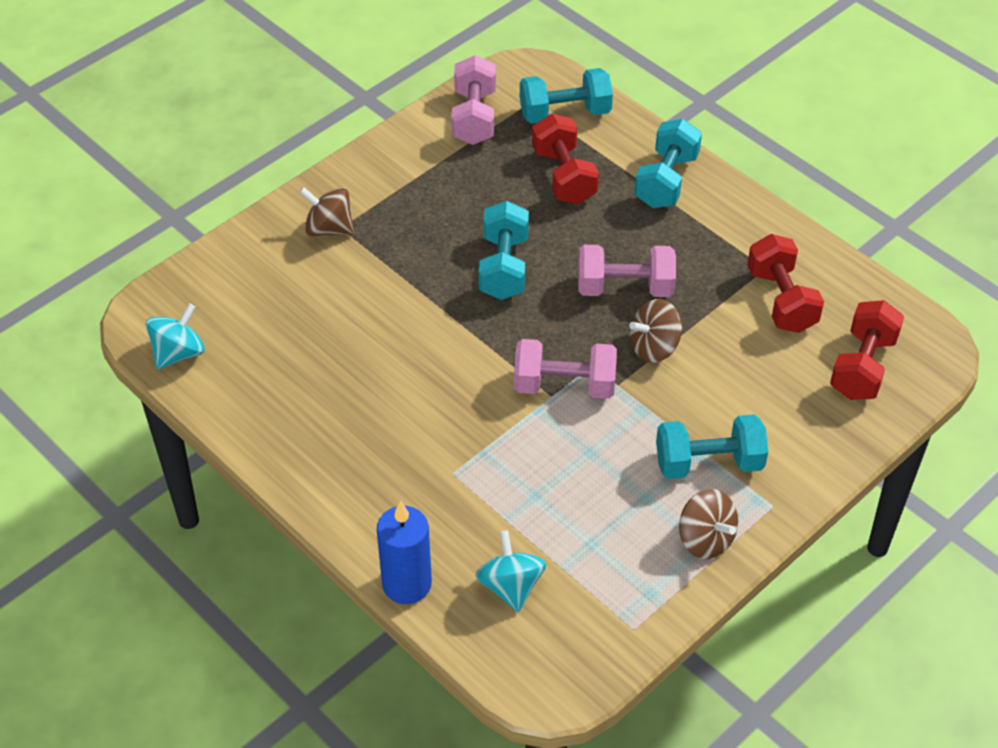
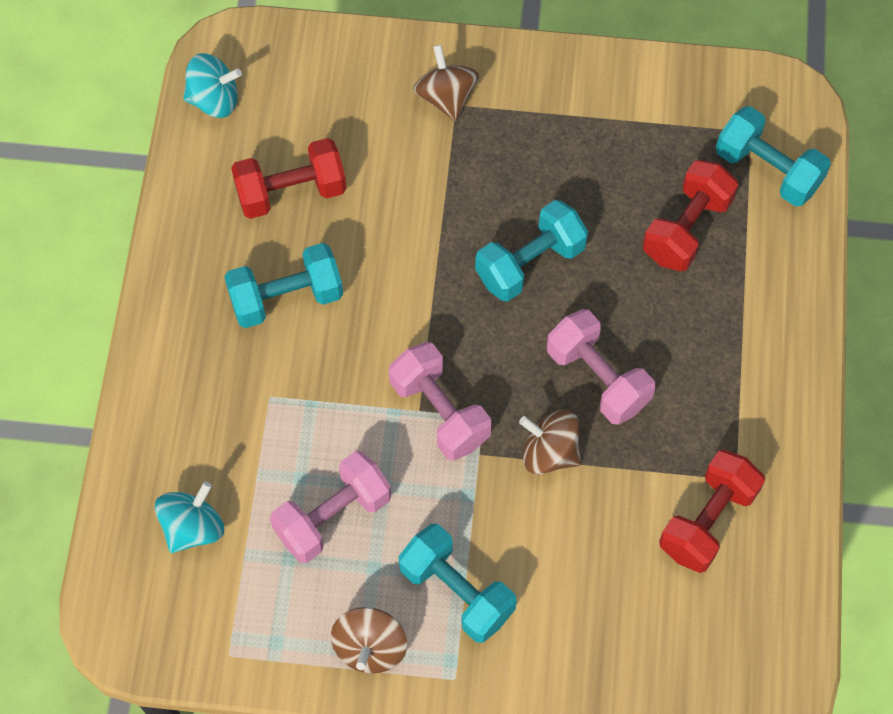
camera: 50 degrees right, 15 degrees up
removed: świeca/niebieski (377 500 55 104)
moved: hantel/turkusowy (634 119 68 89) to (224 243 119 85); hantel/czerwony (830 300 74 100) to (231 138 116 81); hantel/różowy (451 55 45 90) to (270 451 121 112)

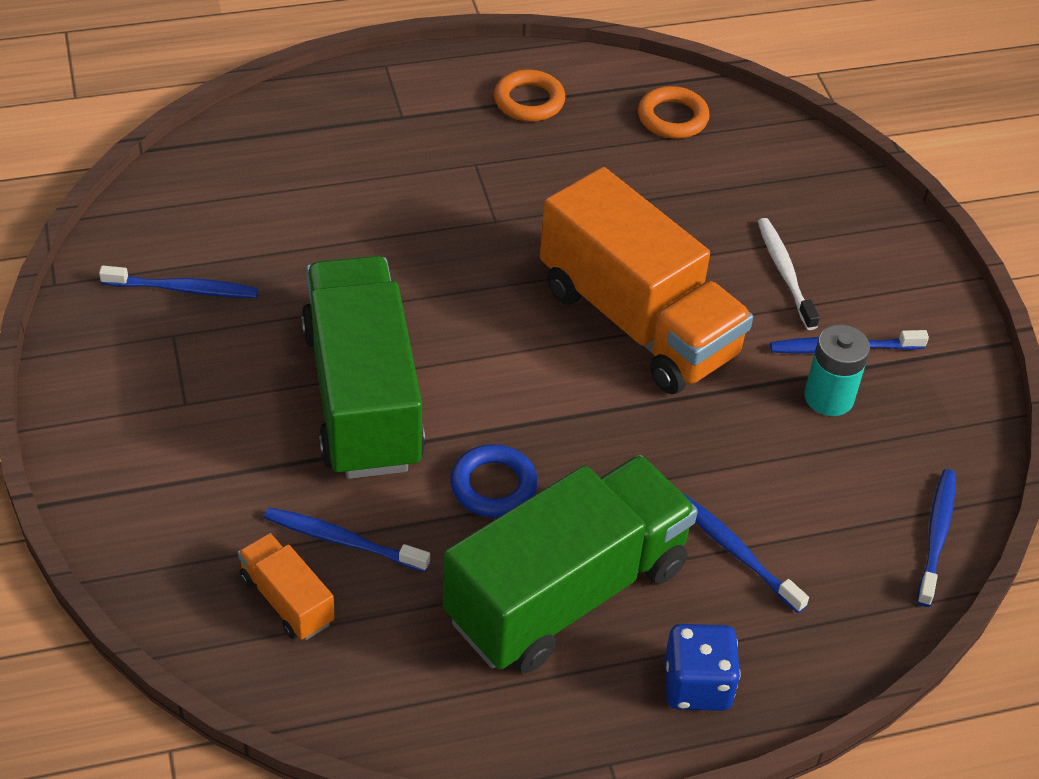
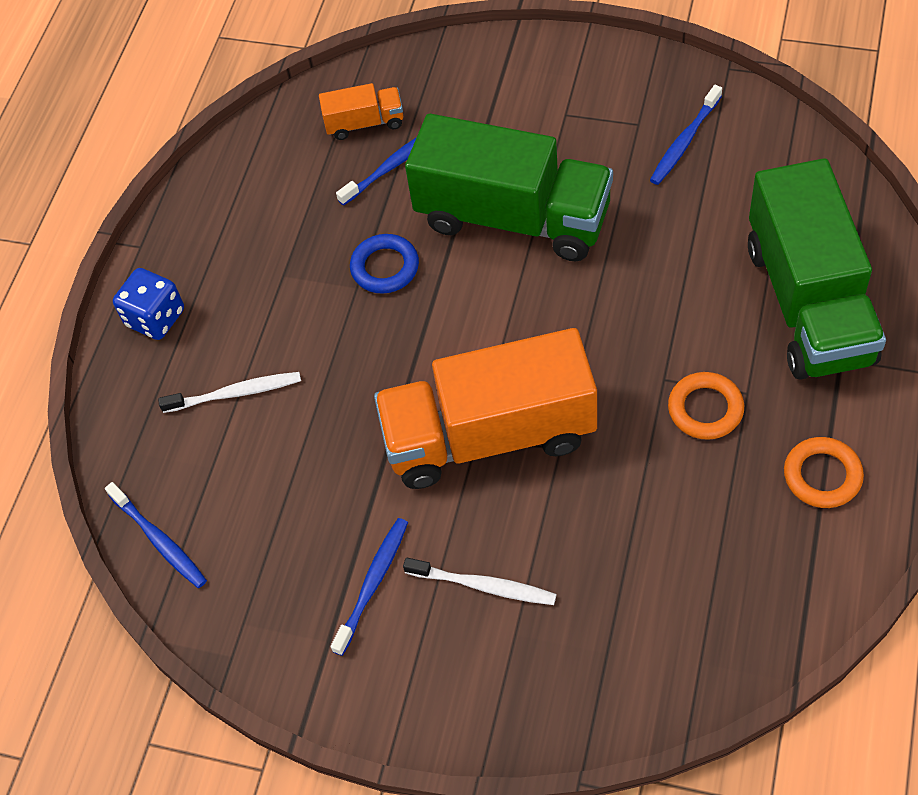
camera: 130 degrees right, 10 degrees up
removed: bateria/turkusowy (804 325 66 91)
moved: pierścień/pomarańczowy (638 86 72 53) to (668 372 76 68); ciężarówka/zielony (443 455 255 218) to (748 158 138 221)
recoloured: szczoteczka do zębów/niebieski (683 493 126 120) to szczoteczka do zębów/biały (158 372 143 41)

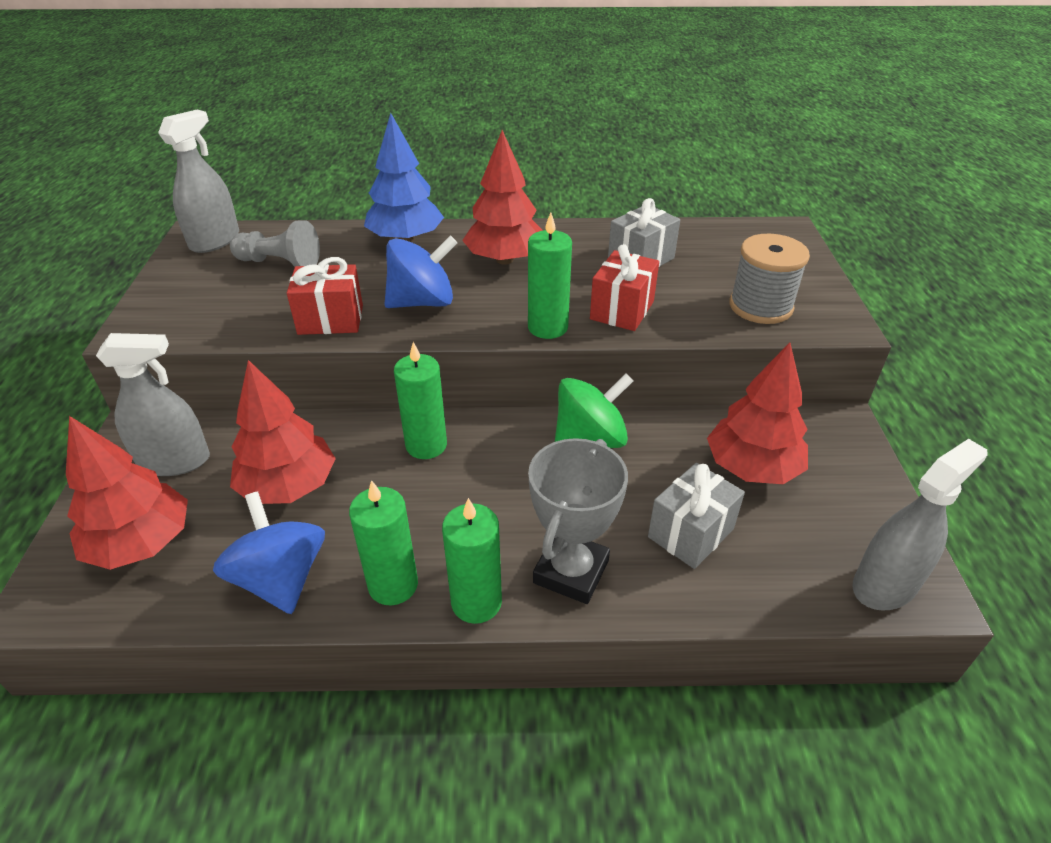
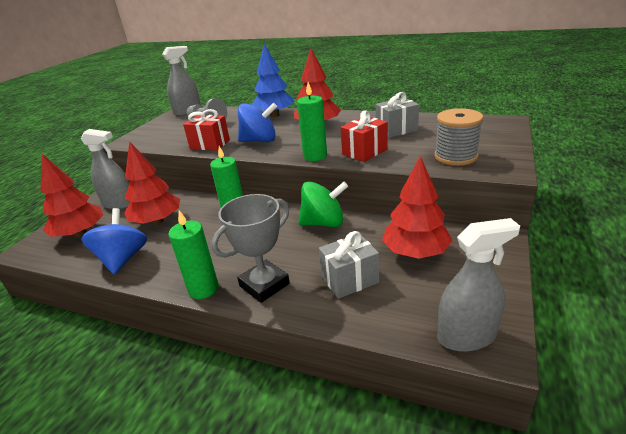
camera: 25 degrees right, 10 degrees down
removed: świeca/zielony (349 480 69 125)

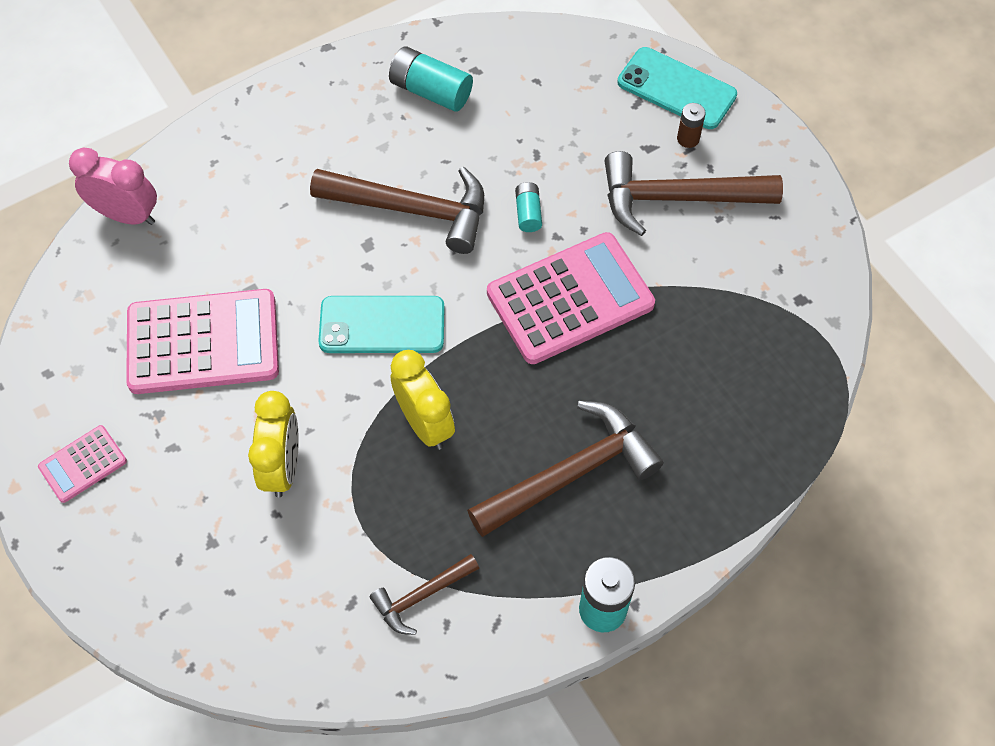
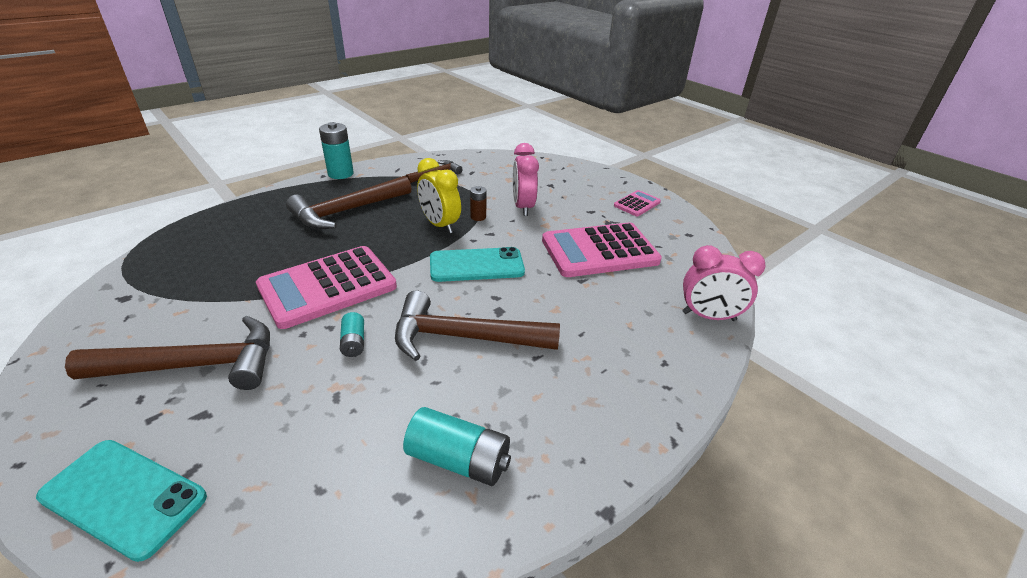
camera: 170 degrees right, 25 degrees down
moved: bateria/brązowy (677 103 28 45) to (470 186 17 35)
recoloured: budzik/żółty (248 391 51 107) to budzik/różowy (513 143 26 73)

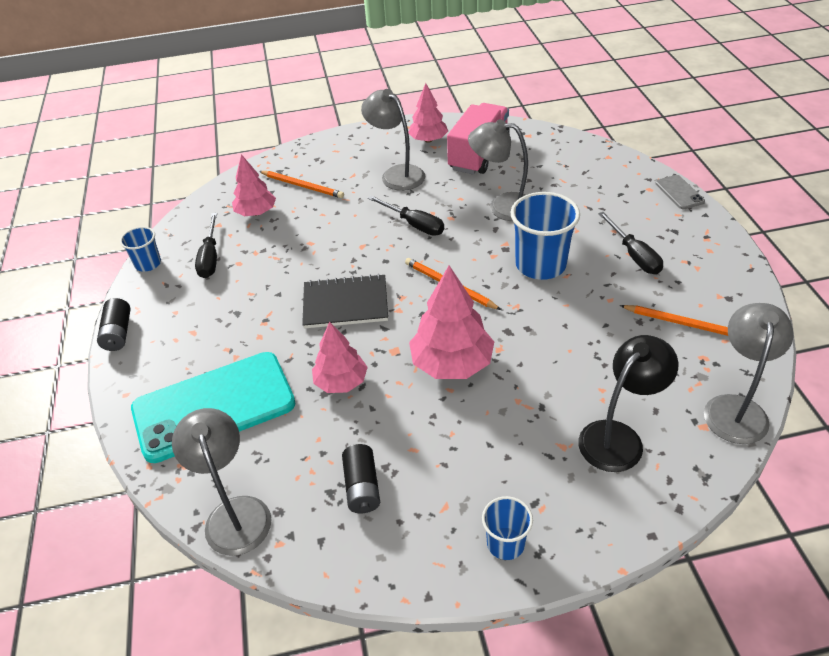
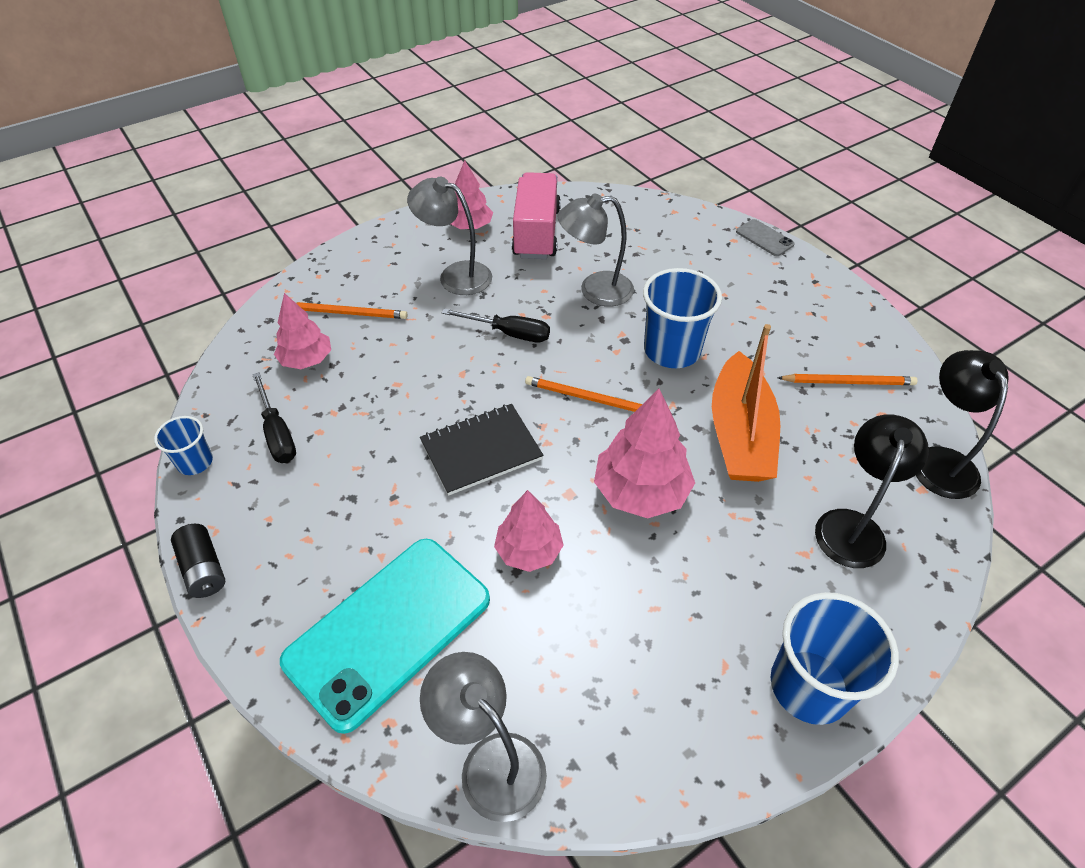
camera: 25 degrees left, 5 degrees up
removed: bateria/czarny (342 444 38 69); śrubokręt/czarny (598 212 65 62)
added: łódka/pomarańczowy (712 324 68 158)
recoloured: lampka/szary (704 303 90 141) to lampka/czarny (916 350 93 149)
resized: szklanka/niebieski (482 496 51 64) = (771 592 128 133) x1.83

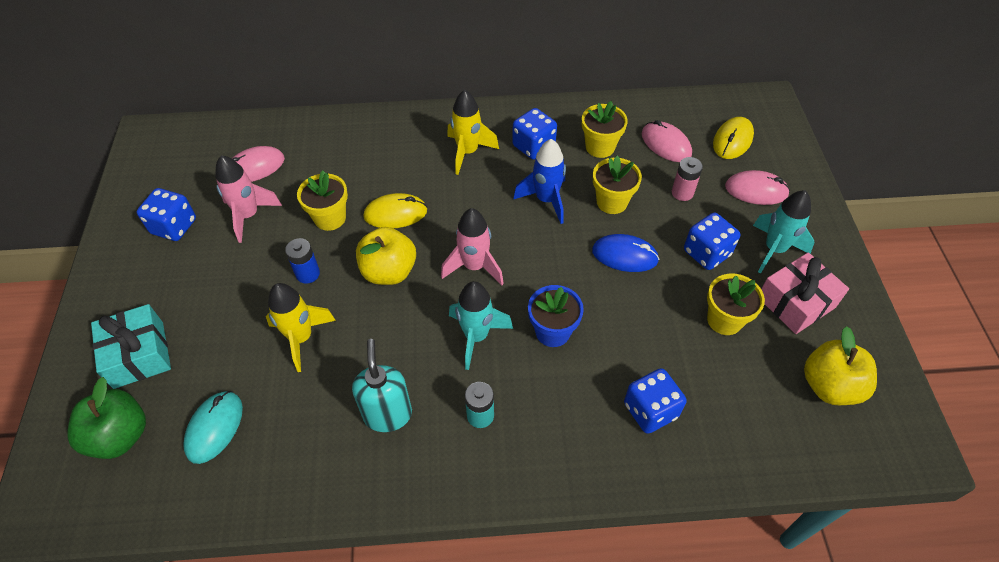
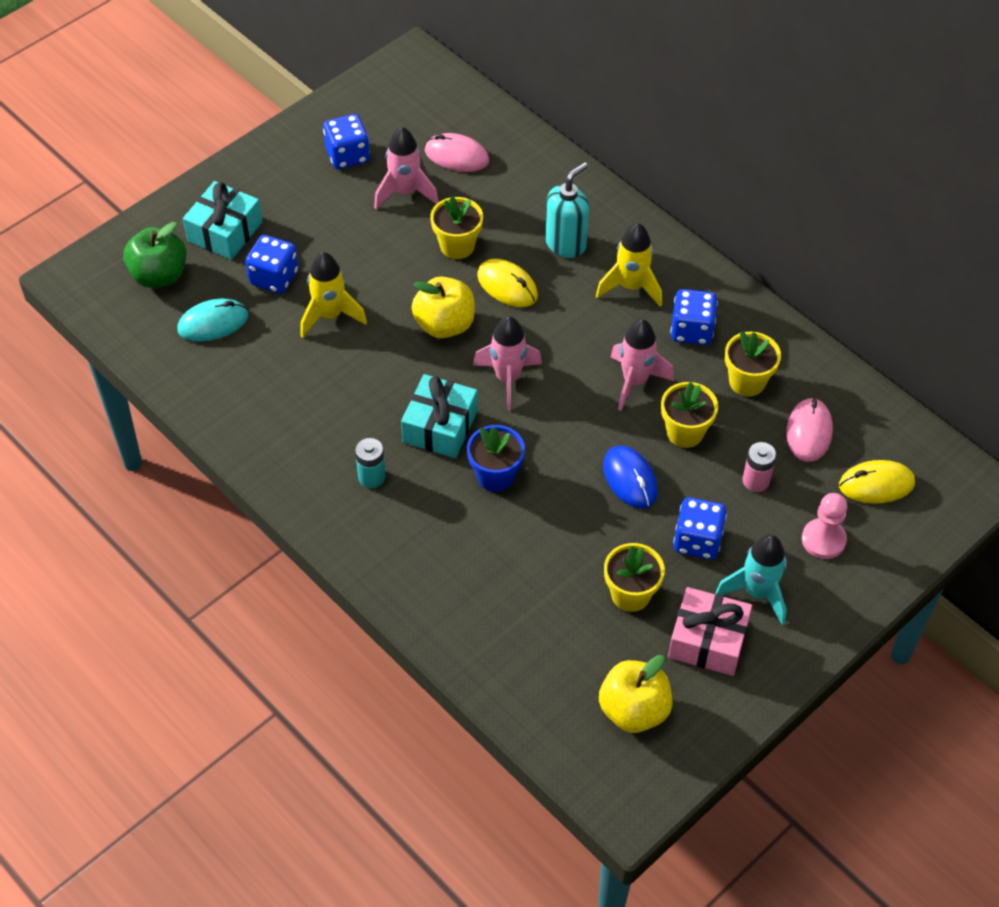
camera: 50 degrees right, 0 degrees up
removed: bateria/niebieski (285 238 35 46)
moved: kostka do gry/niebieski (624 368 63 66) to (245 235 53 59); dozownik mydła/turkusowy (352 339 60 93) to (545 162 44 96)
replaced: rakieta/turkusowy (449 281 64 89) to prezent/turkusowy (401 374 77 84); myszka/różowy (725 170 65 35) to pionek/różowy (802 493 45 66)
recoloured: rakieta/niebieski (513 139 53 85) to rakieta/różowy (611 319 63 92)

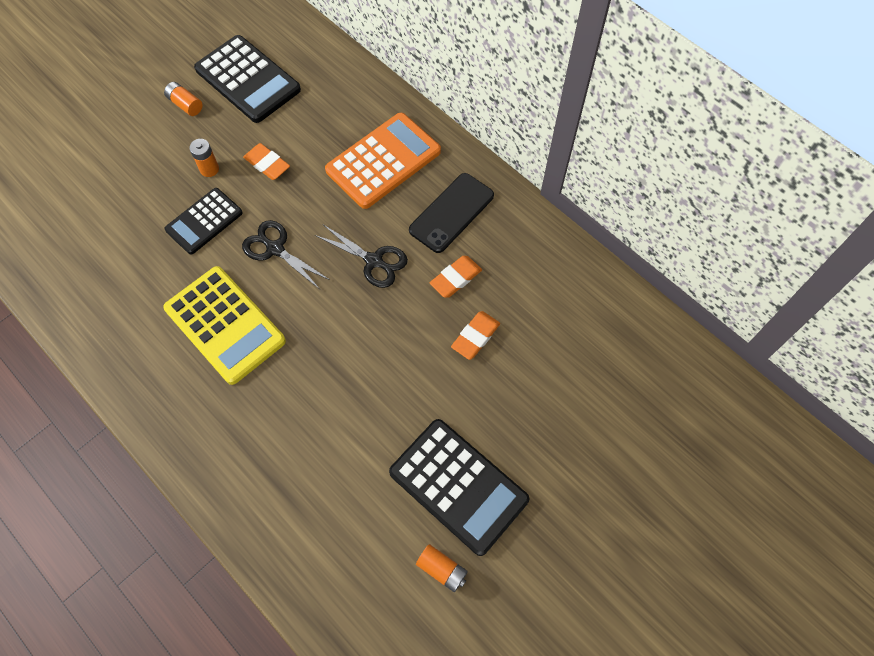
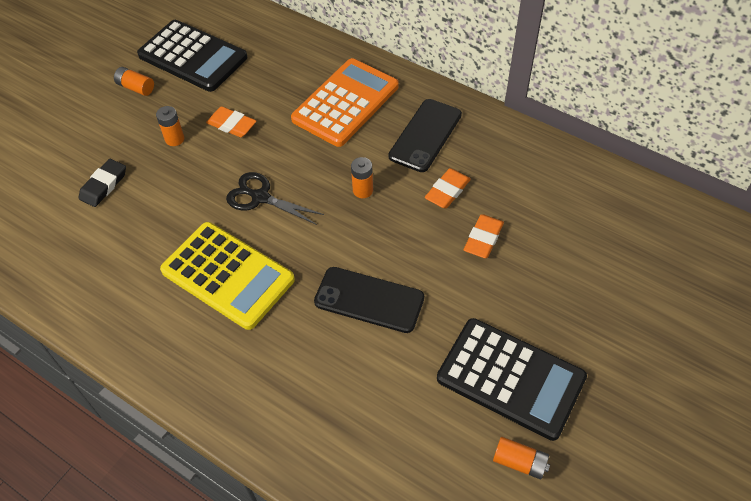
camera: 10 degrees left, 10 degrees down
removed: kalkulator/czarny (164 188 79 67)
added: gumka do mazania/czarny (79 159 47 48); telefon/czarny (314 267 110 66)
replaced: nożyczki/czarny (315 225 93 63) to bateria/pomarańczowy (351 157 22 41)

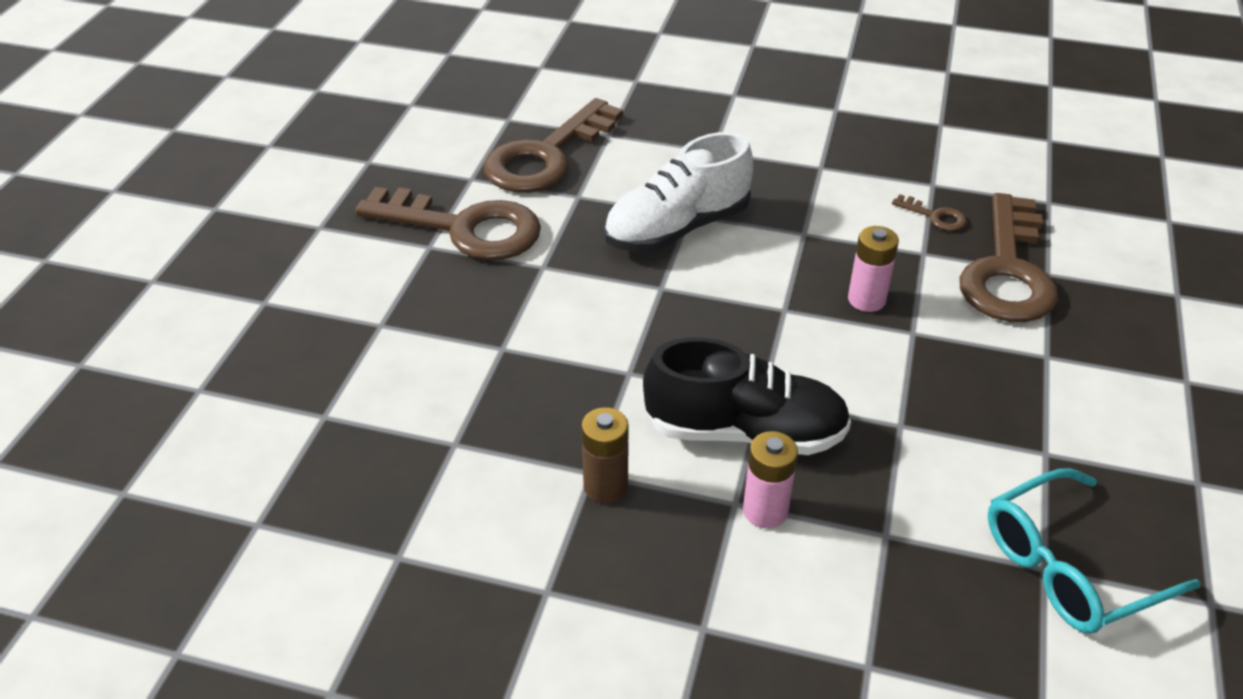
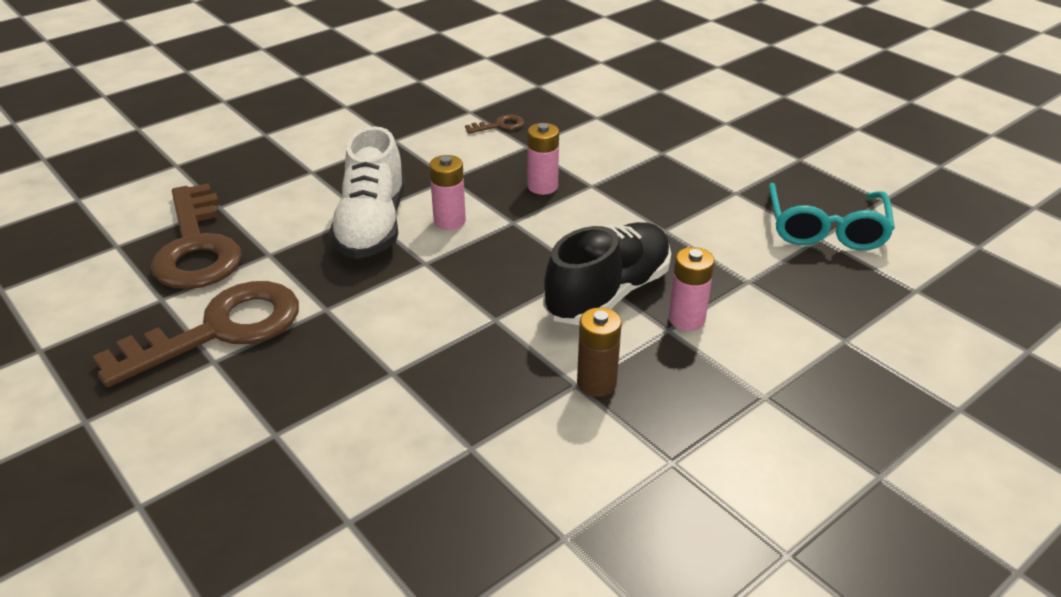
camera: 55 degrees left, 5 degrees down
removed: klucz/brązowy (960 193 98 129)
added: bateria/różowy (429 155 37 75)

